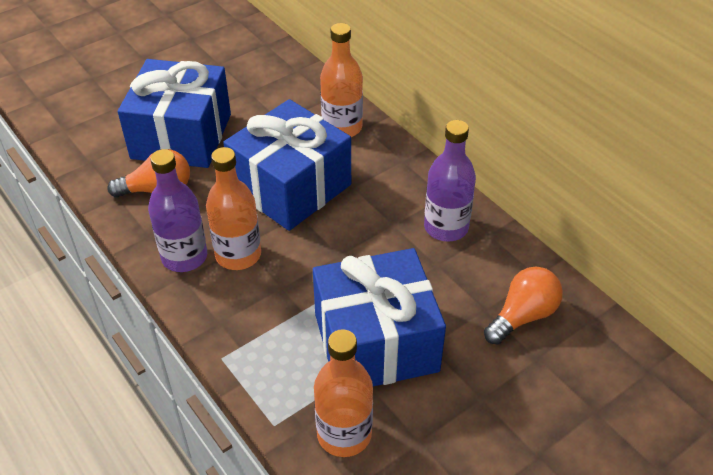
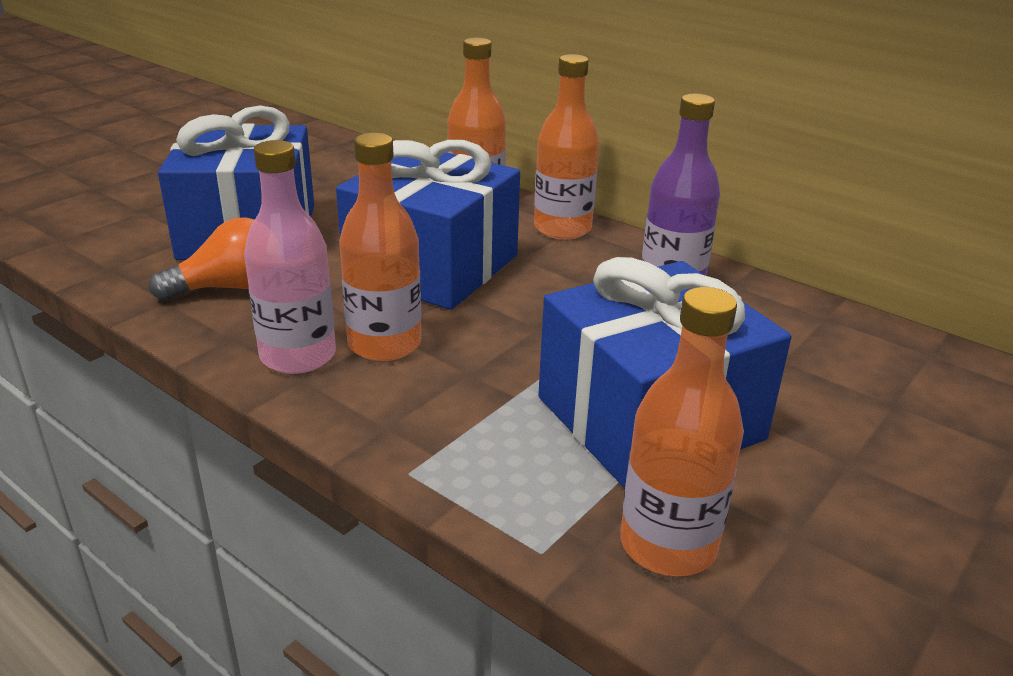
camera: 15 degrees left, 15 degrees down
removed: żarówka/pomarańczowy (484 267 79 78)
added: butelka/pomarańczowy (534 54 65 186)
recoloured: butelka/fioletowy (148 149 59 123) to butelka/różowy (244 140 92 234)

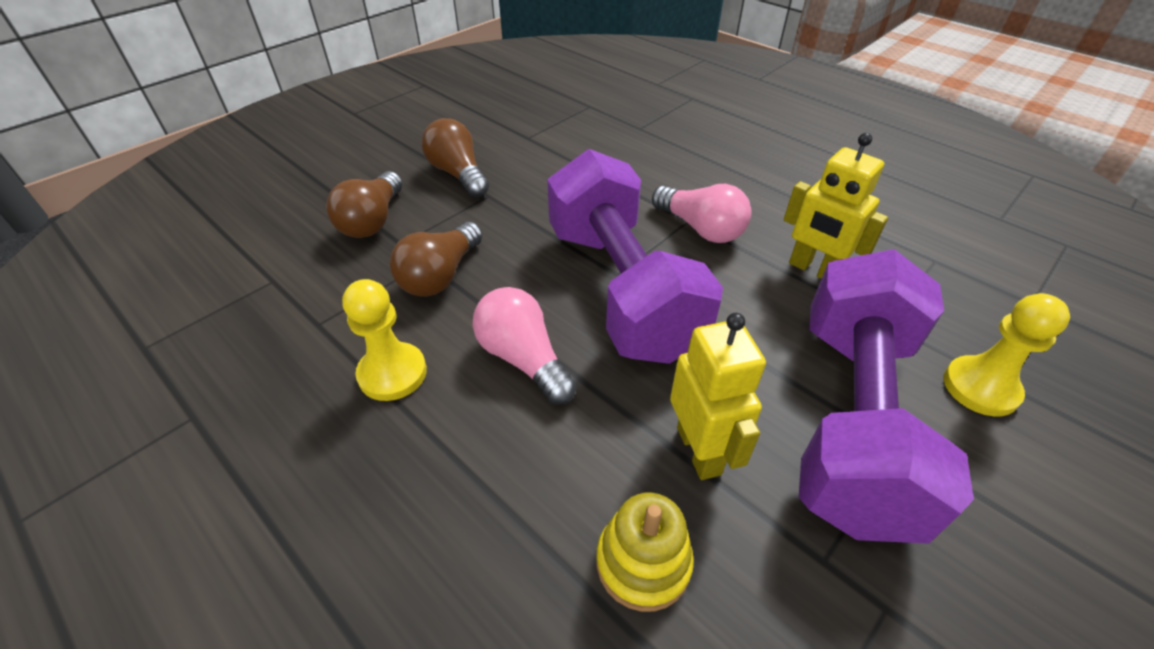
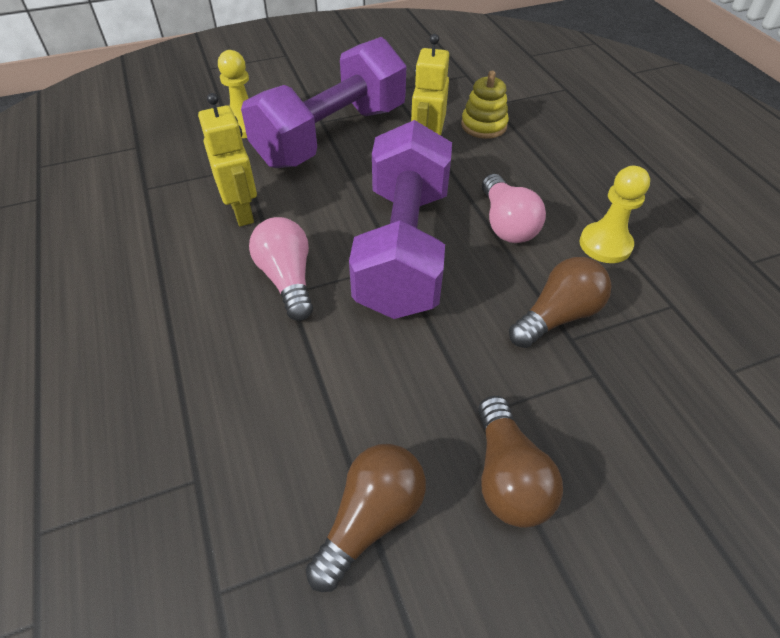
camera: 155 degrees left, 5 degrees up
moved: żarówka/brązowy (326 171 76 67) to (306 444 120 148)

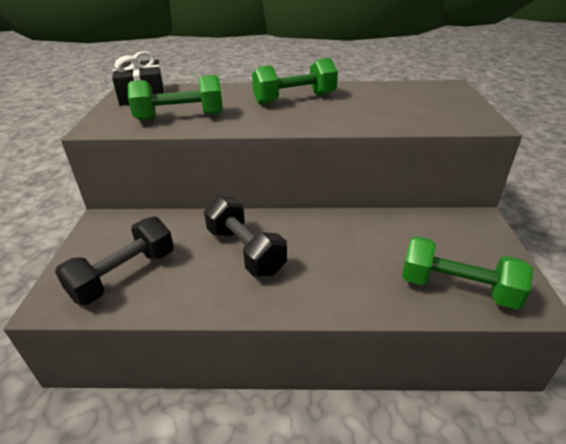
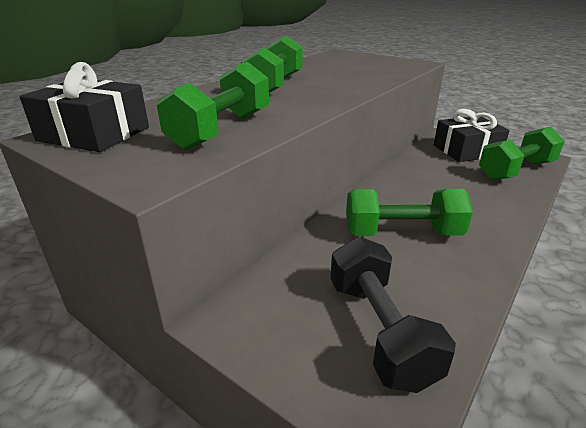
camera: 55 degrees left, 5 degrees down
added: prezent/czarny (434 109 76 53)
recoloured: hantel/czarny (204 196 83 80) to hantel/zielony (346 189 127 47)

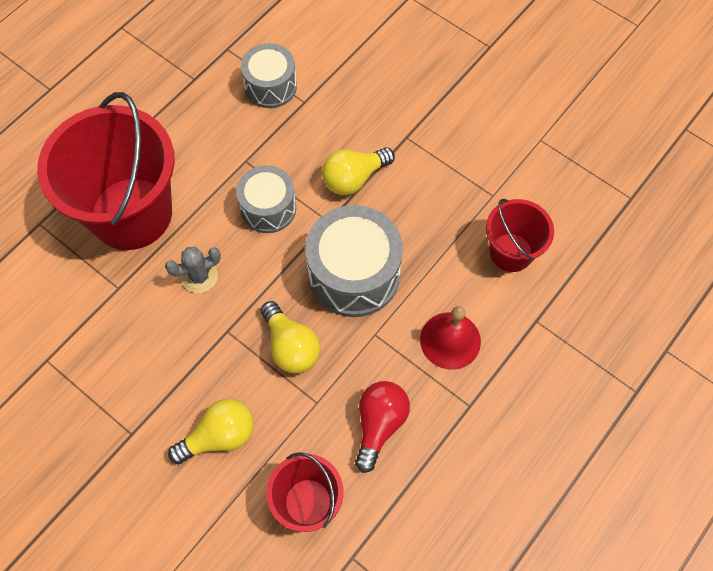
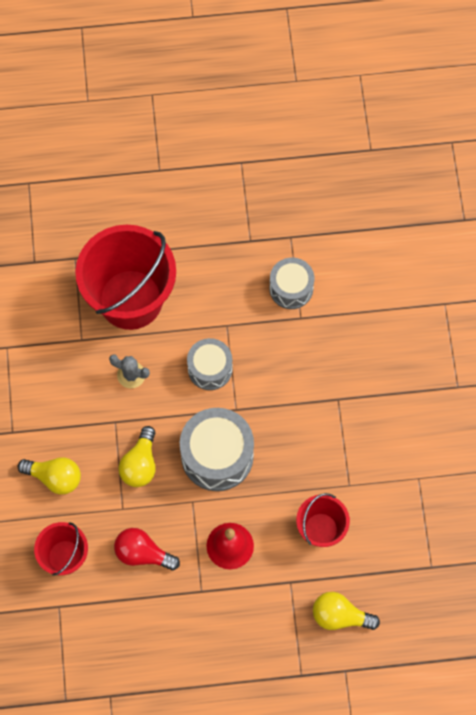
camera: 45 degrees right, 5 degrees up
moved: żarówka/żółty (322 147 73 48) to (313 592 67 38)
turned: żarówka/czerwony (355 381 55 92) = (114 528 66 43) 135 degrees counterclockwise

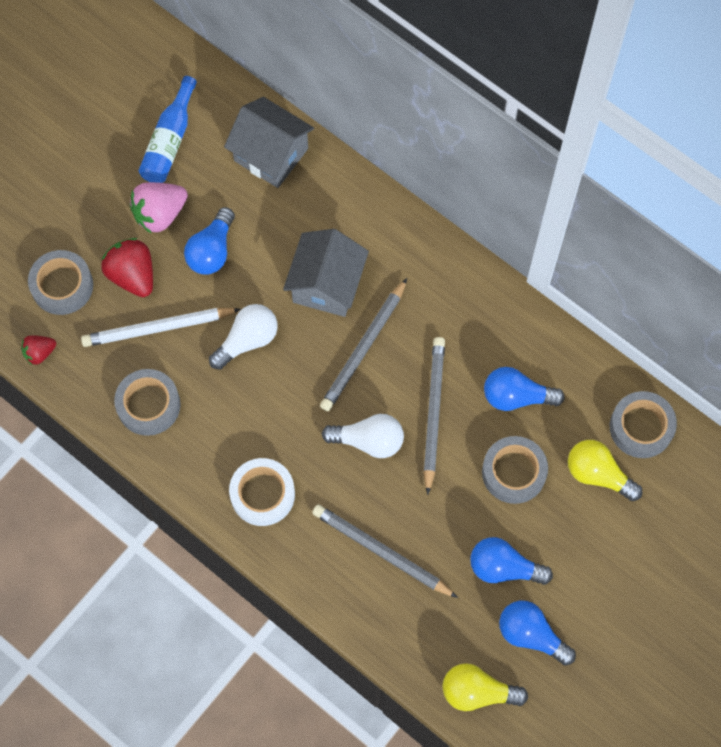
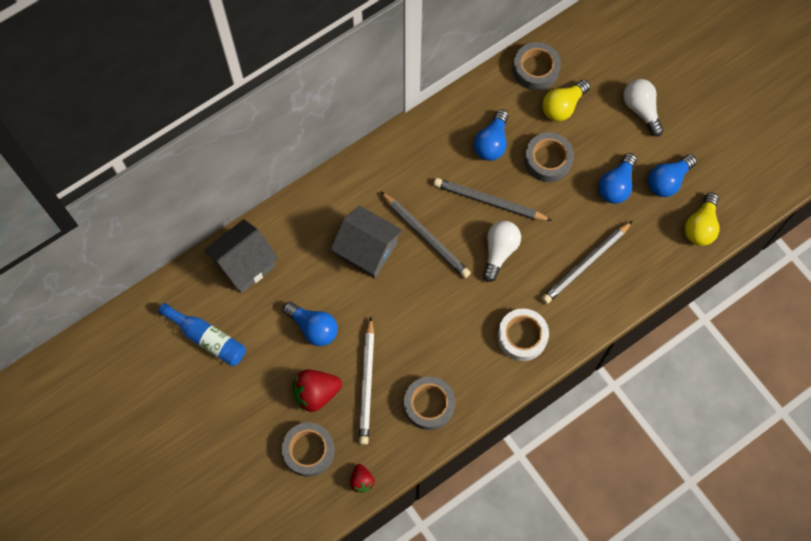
camera: 75 degrees left, 0 degrees up
removed: truskawka/różowy (130 182 58 52)
moved: żarówka/biały (209 304 69 66) to (623 79 41 58)

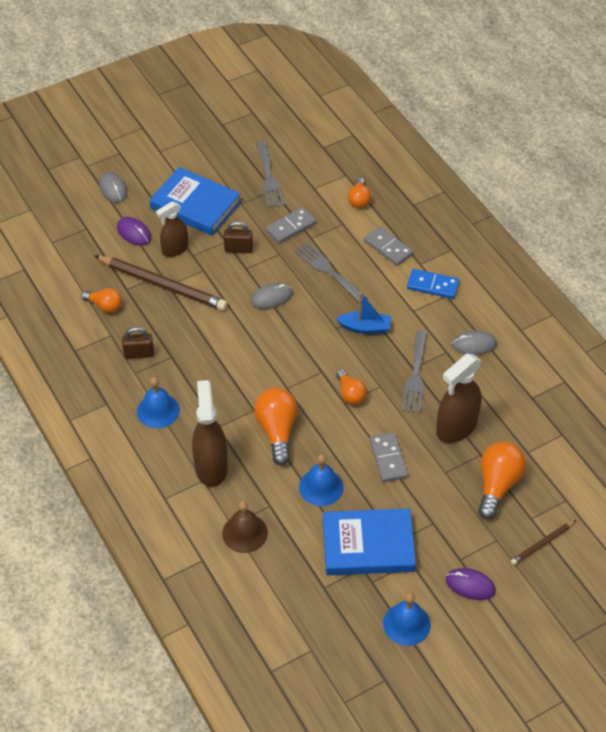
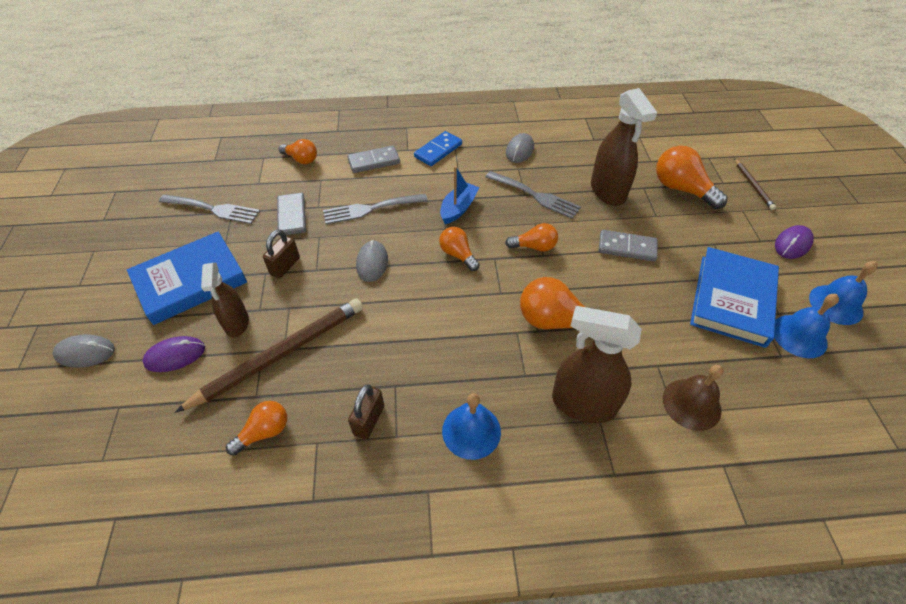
camera: 65 degrees left, 0 degrees up
added: żarówka/pomarańczowy (439 227 41 44)
moved: dzwonek/niebieski (299 454 45 52) to (774 294 65 64)

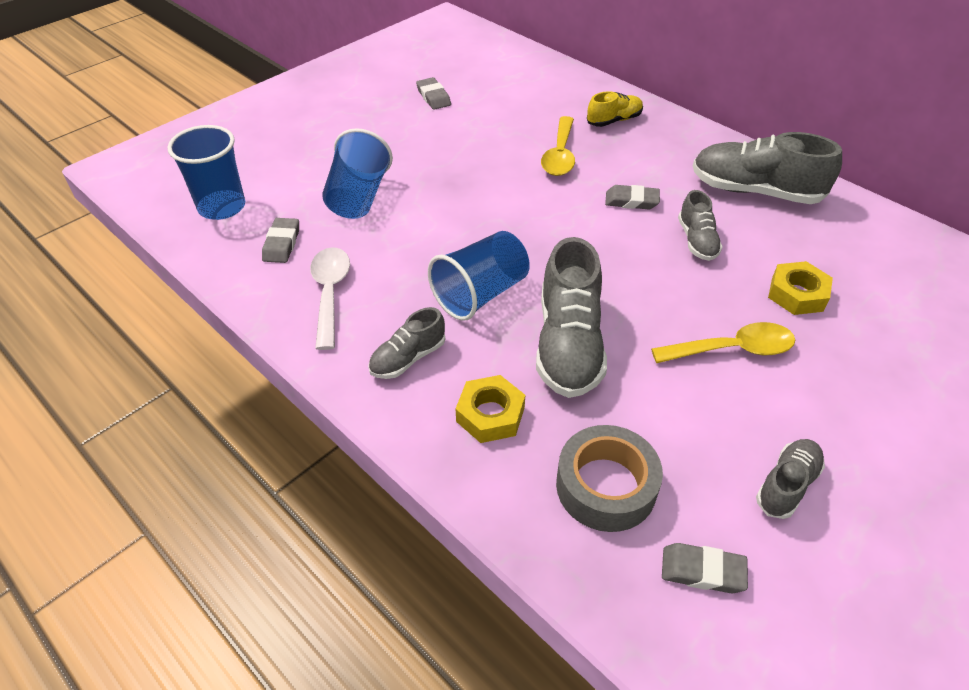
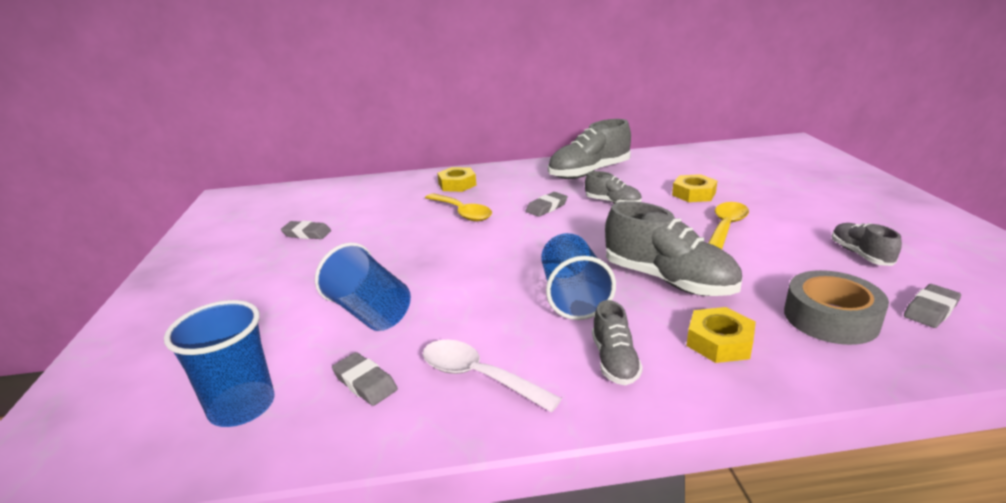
camera: 50 degrees left, 20 degrees down
replaced: but/żółty (587 91 56 36) to nakrętka/żółty (437 167 39 25)

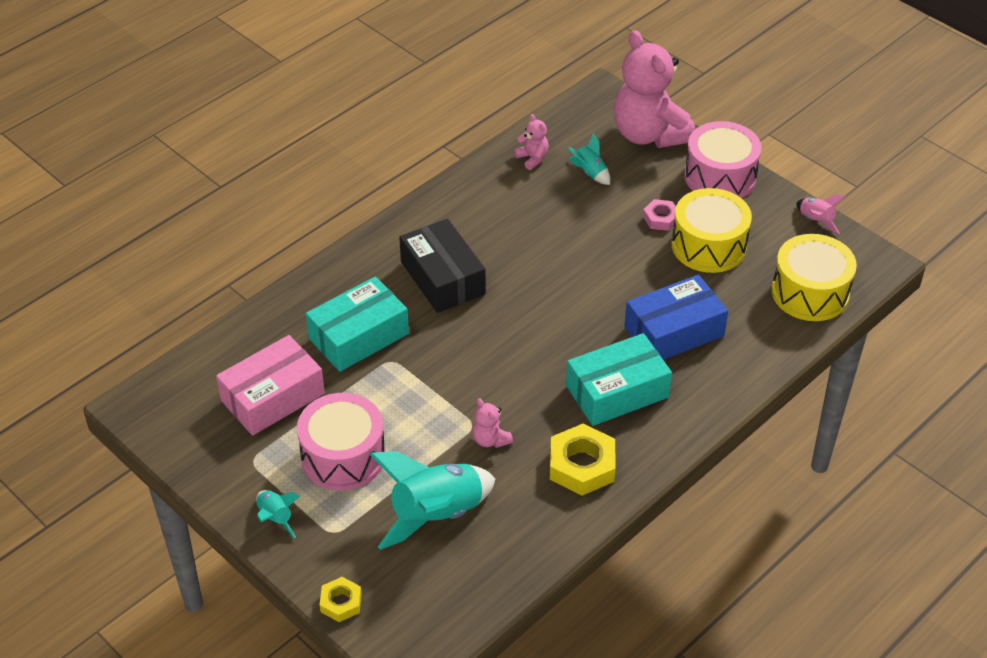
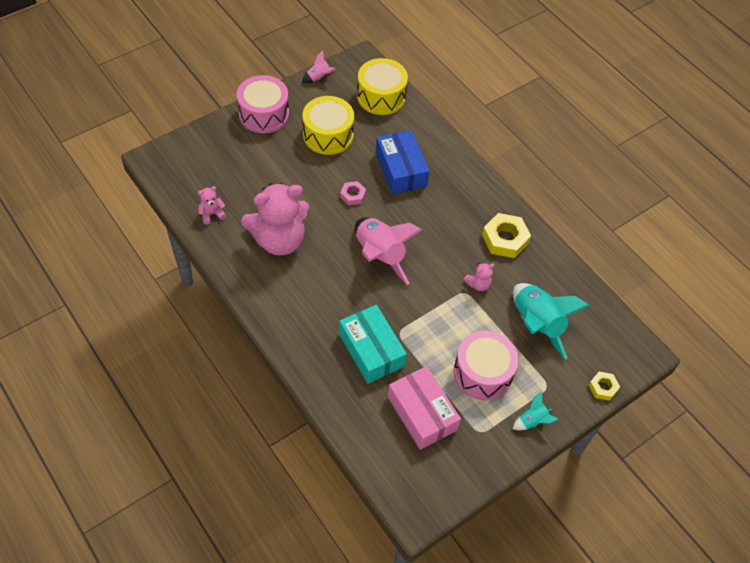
camera: 85 degrees left, 10 degrees up
removed: pudełko/czarny (399 219 87 94); pudełko/turkusowy (566 333 106 93); rakieta/turkusowy (568 133 42 52)
added: rakieta/różowy (355 218 67 67)
moved: miś/różowy (613 30 82 118) to (241 183 68 73); nakrętka/różowy (643 199 33 32) to (340 181 26 24)

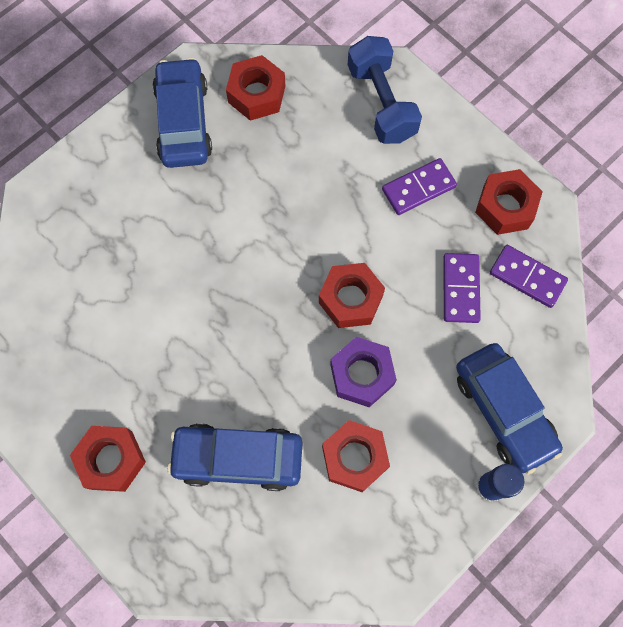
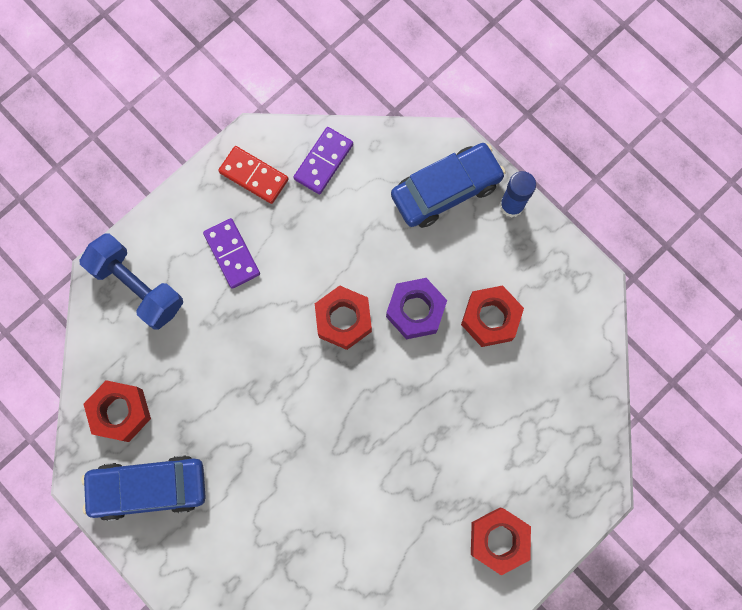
camera: 90 degrees left, 5 degrees up
removed: samochód/niebieski (167 423 136 68); kostka domina/fioletowy (443 253 38 70)
replaced: nakrętka/czerwony (475 169 68 66) to kostka domina/czerwony (218 146 71 58)
turned: hantel/niebieski (348 36 74 108) = (79 233 104 97) 60 degrees clockwise

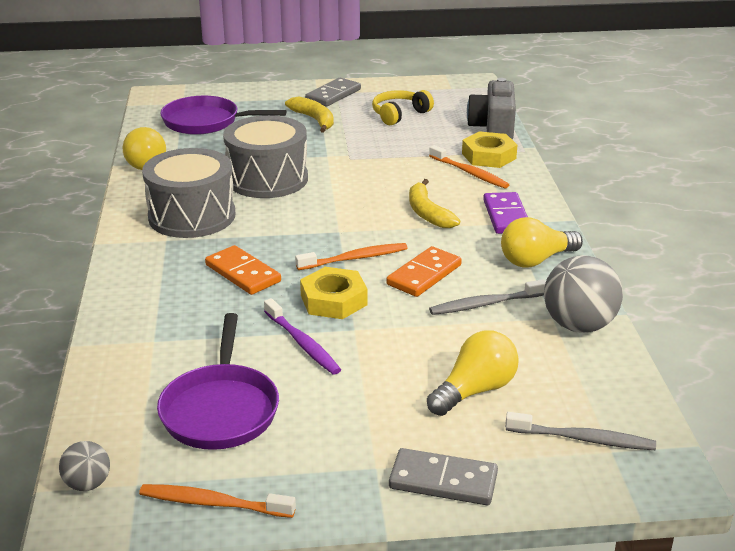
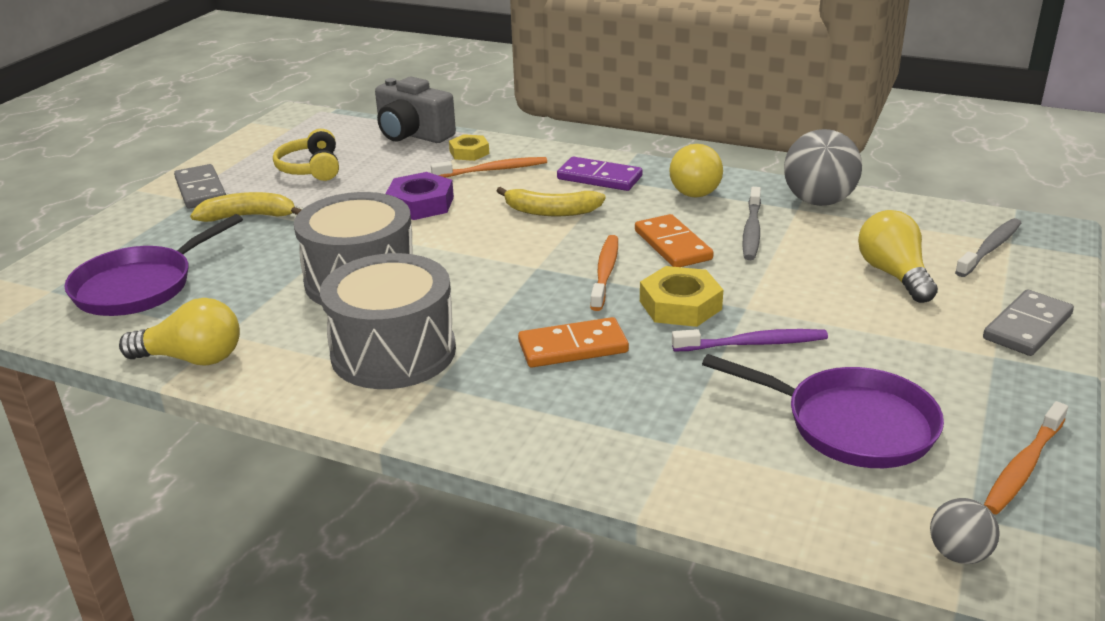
camera: 60 degrees left, 0 degrees up
added: nakrętka/fioletowy (386 172 68 48)
resized: nakrętka/żółty (462 131 55 37) = (449 134 40 27) x0.65

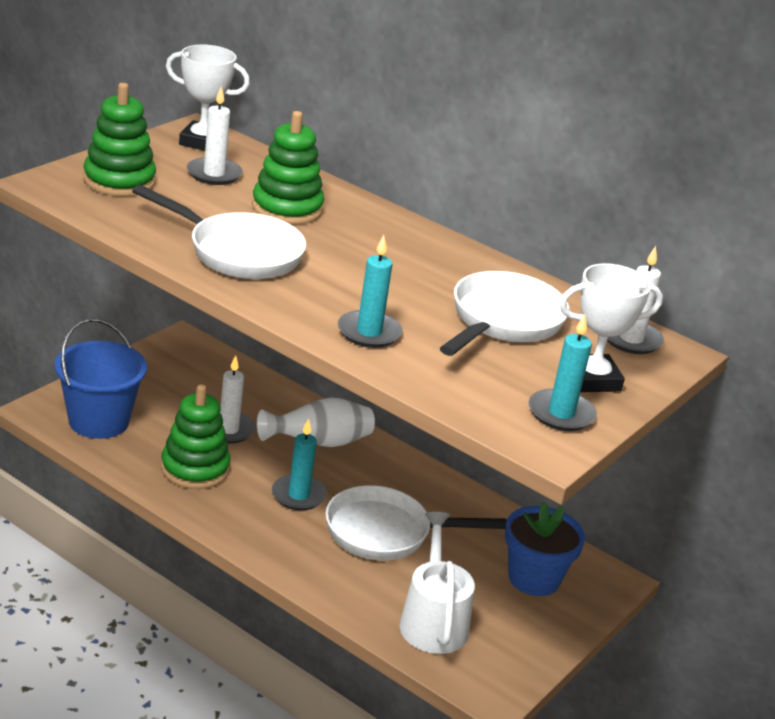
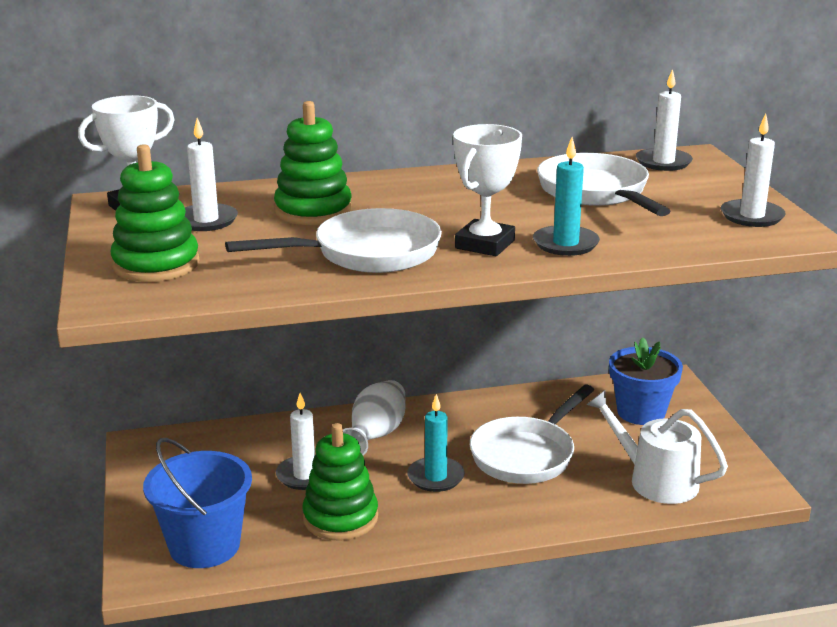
camera: 45 degrees left, 5 degrees down
moved: puchar/biały (560 263 103 129) to (453 124 69 132)
recoloured: świeca/turkusowy (528 314 69 117) to świeca/biały (721 114 64 113)

